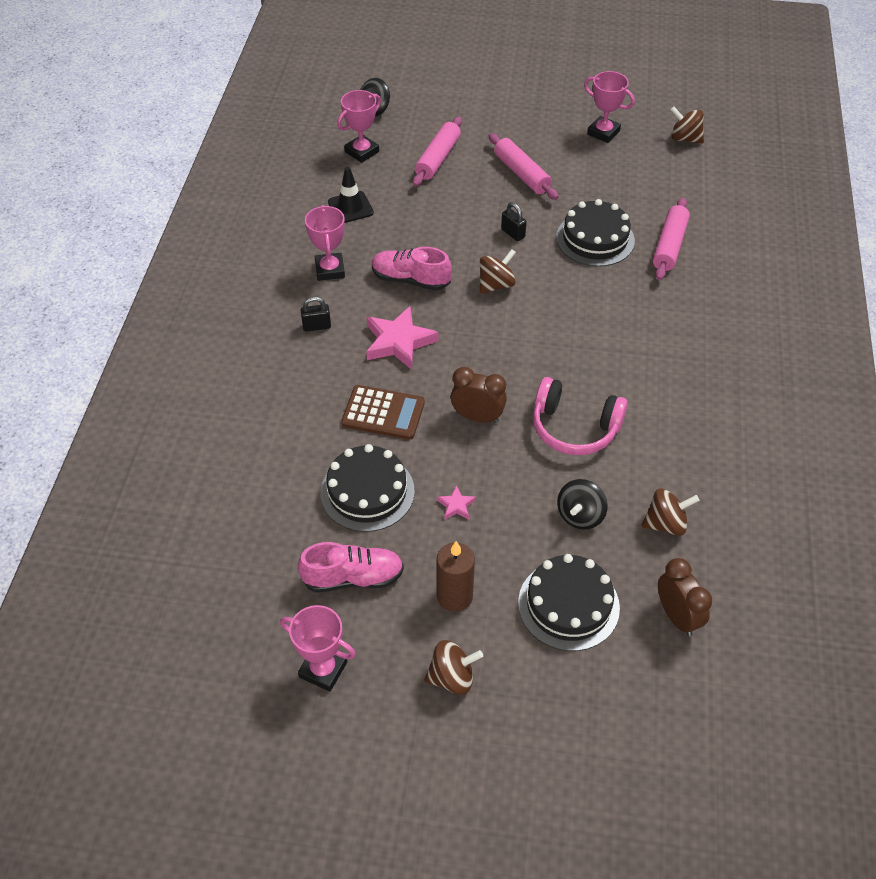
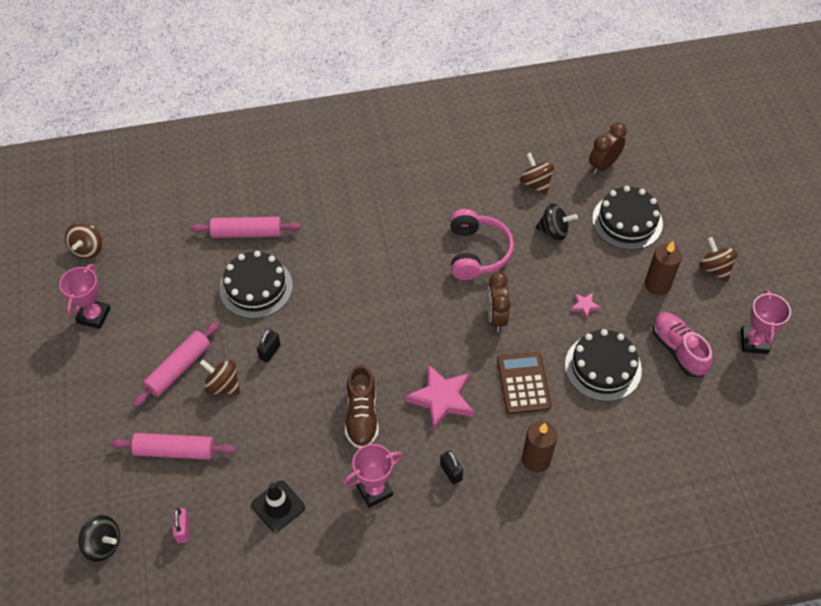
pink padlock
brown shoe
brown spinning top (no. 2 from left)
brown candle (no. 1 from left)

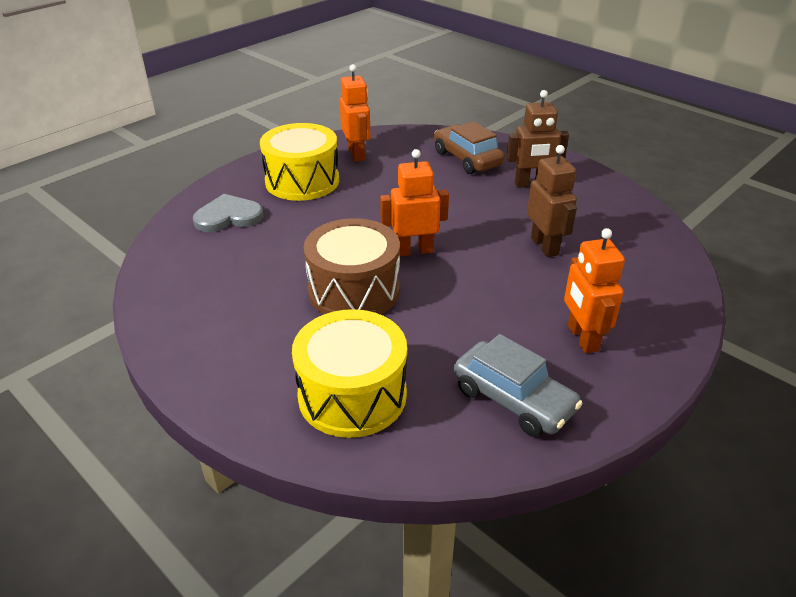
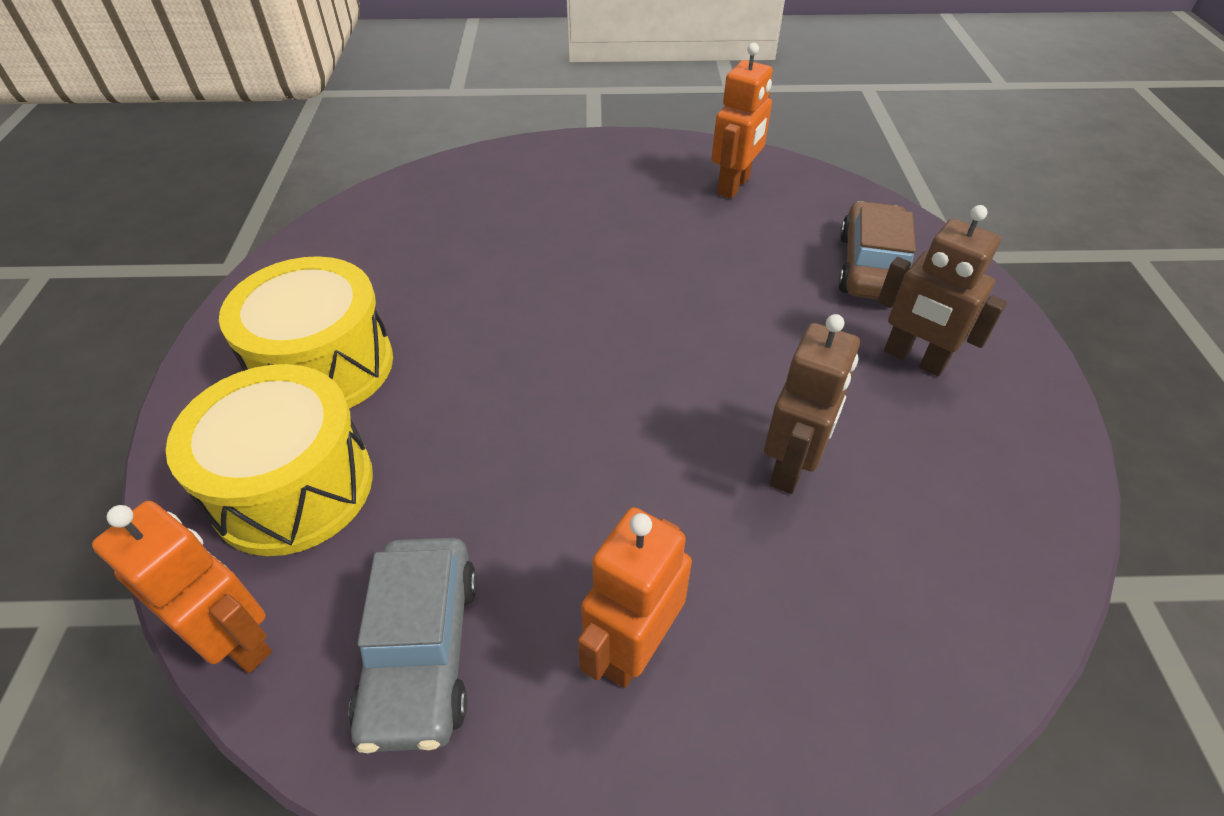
grey heart
yellow drum (no. 2 from left)
brown drum
orange robot (no. 1 from left)

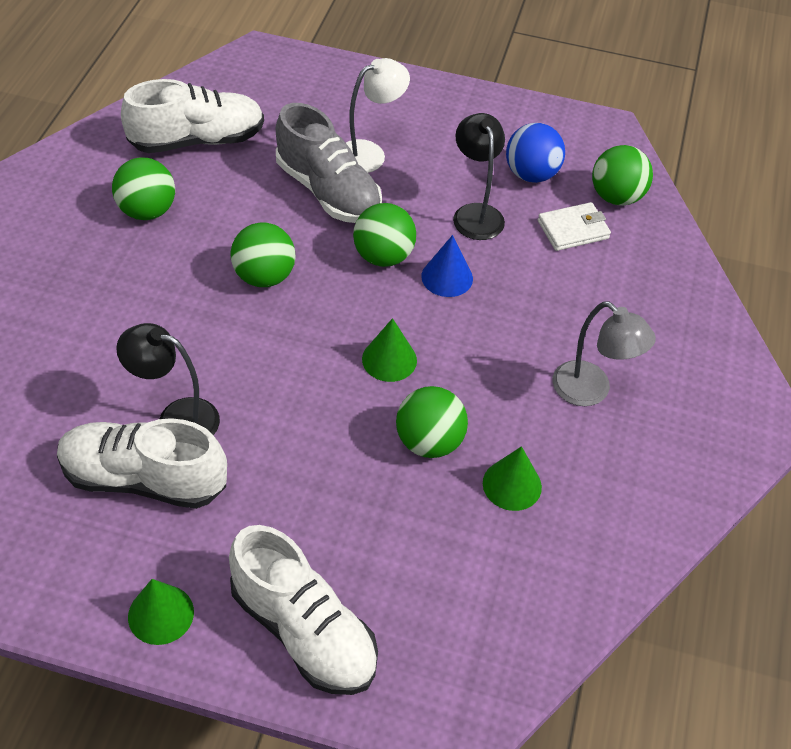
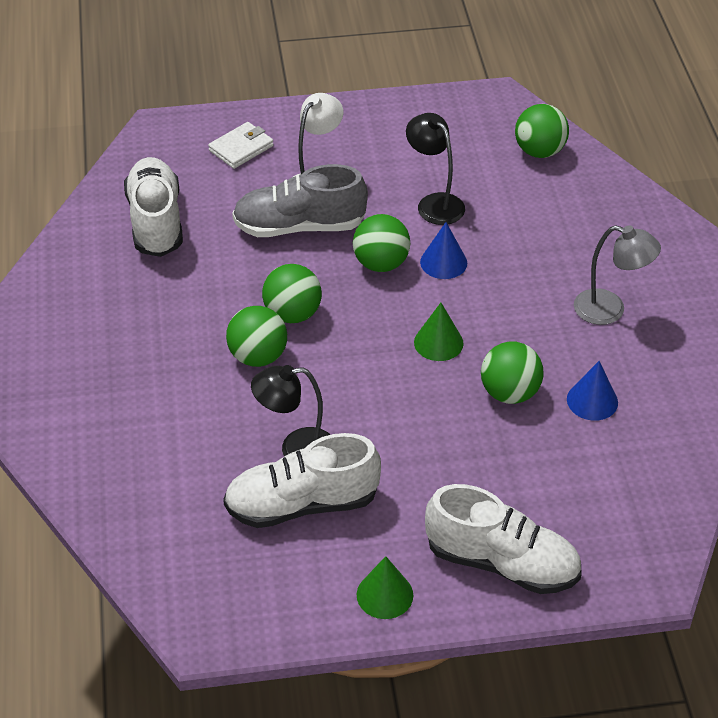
green ball (no. 1 from left)
white shoe (no. 1 from left)
grey shoe
blue cone (no. 2 from left)
blue ball
white wallet

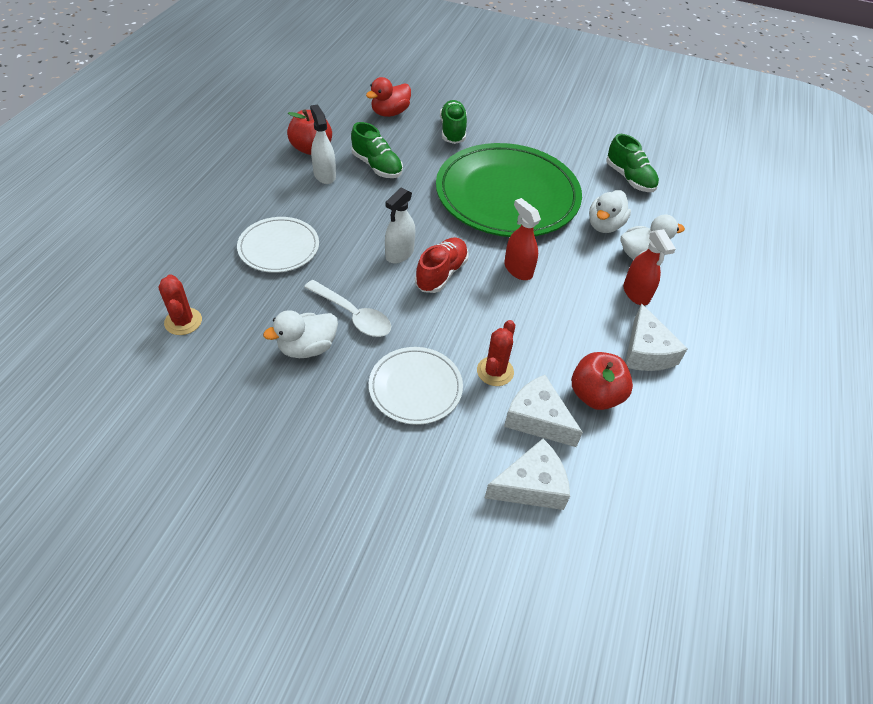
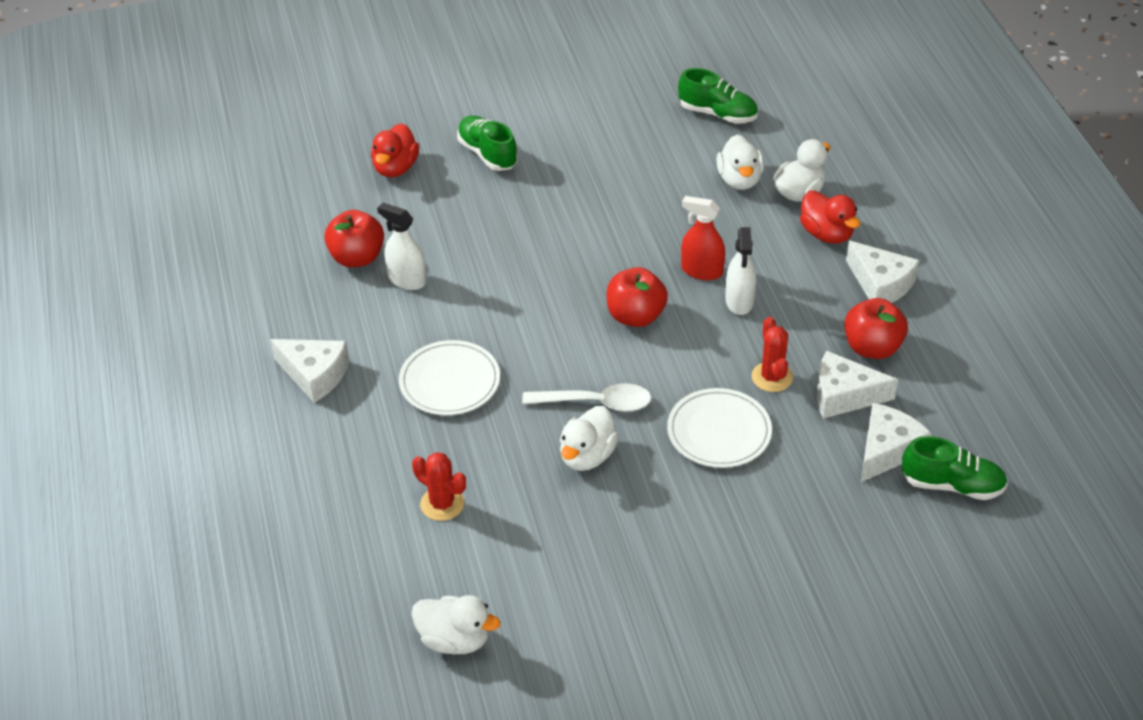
green shoe (no. 3 from left)
white spray bottle (no. 2 from left)
red apple (no. 2 from left)
green plate
red duck (no. 2 from left)
white cheese (no. 1 from left)
white duck (no. 1 from left)

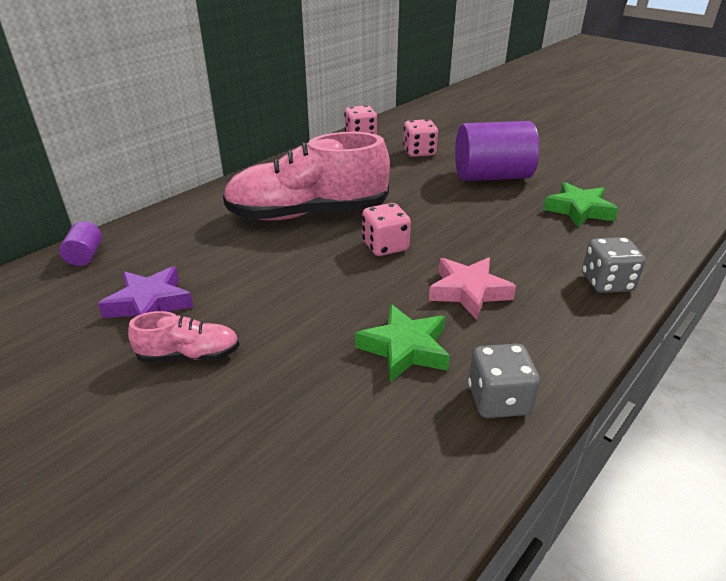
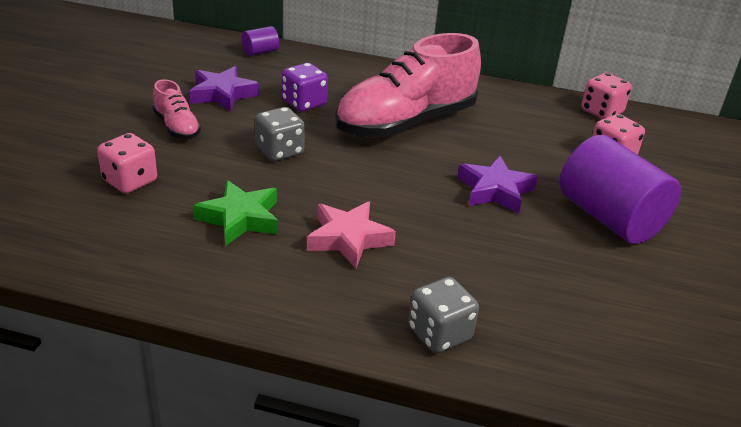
pink shoe (no. 2 from left)
pink dice (no. 1 from left)
grey dice (no. 1 from left)
green star (no. 2 from left in the first image)
purple dice
purple star (no. 2 from left)

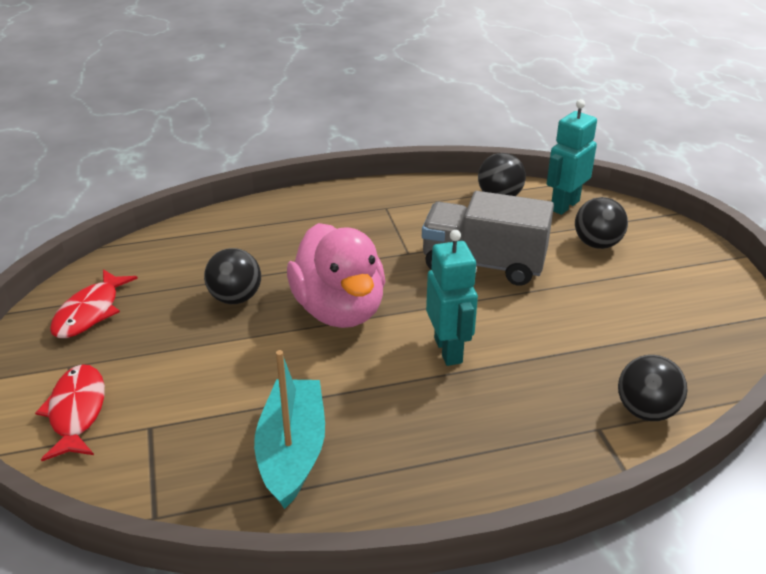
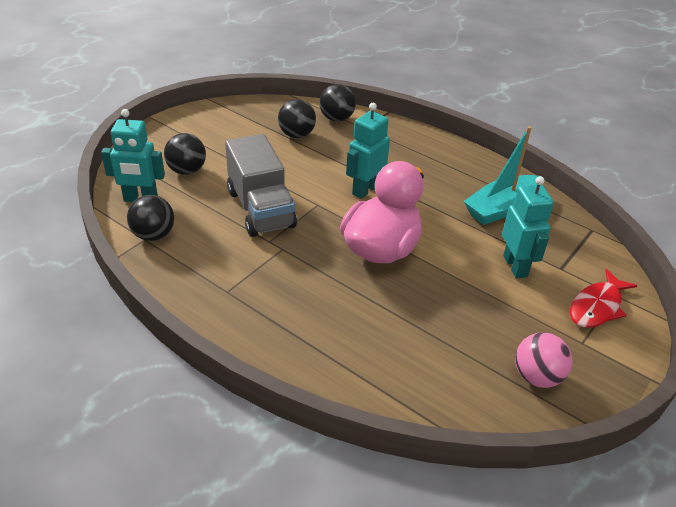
pink ball
black ball (no. 3 from left)
turquoise robot (no. 3 from left)

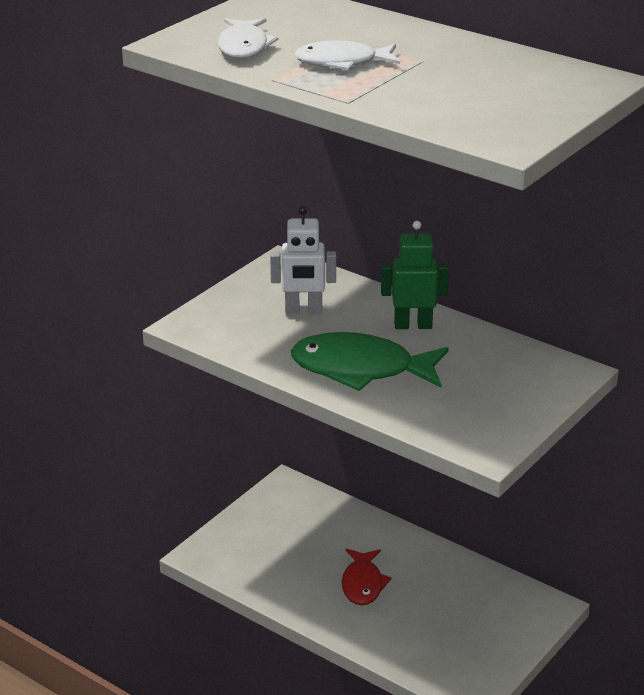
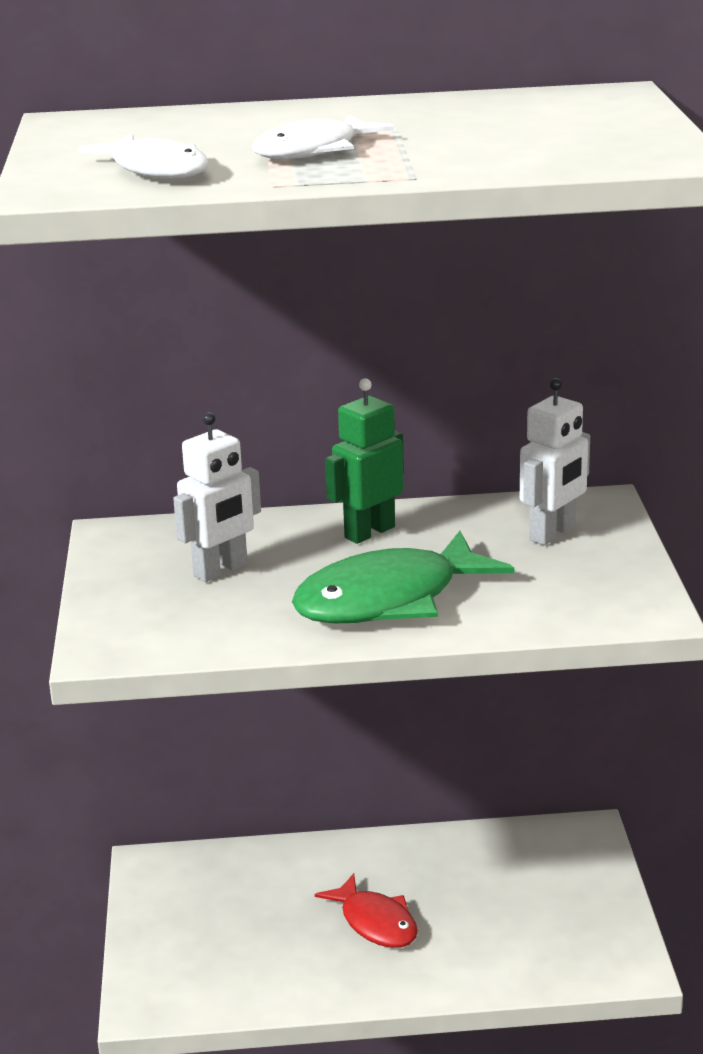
white robot (no. 2 from left)

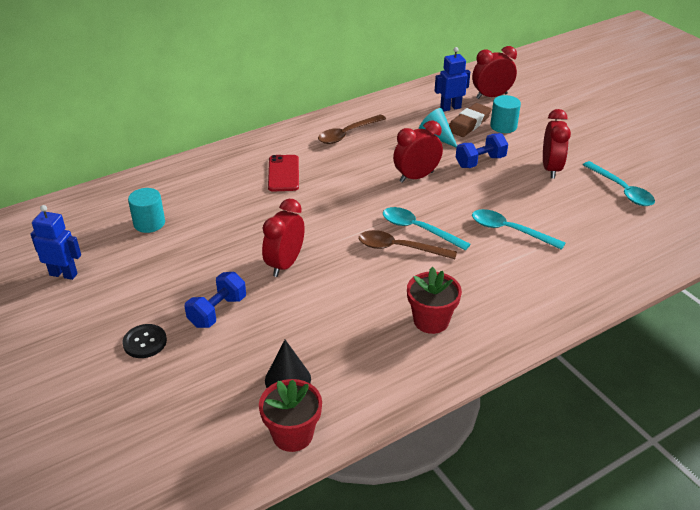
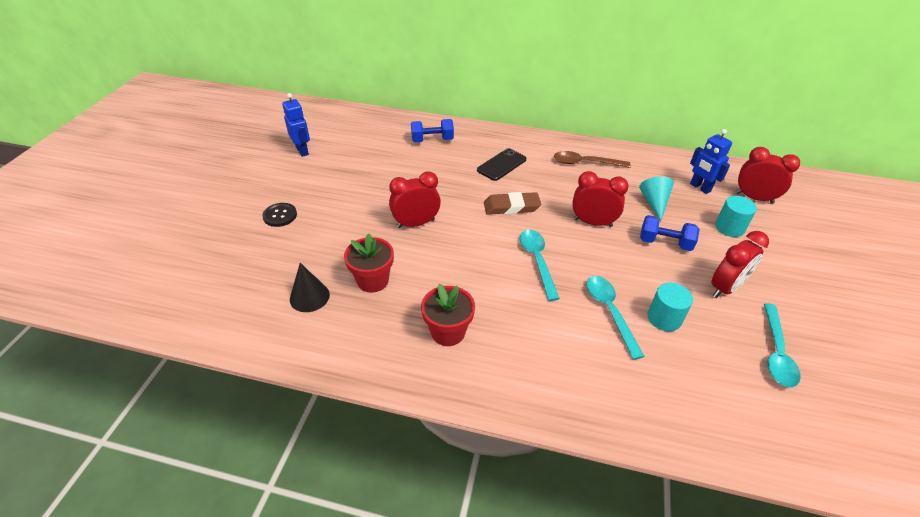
turquoise cylinder (no. 1 from left)
blue dumbbell (no. 1 from left)
red flower pot (no. 1 from left)
black phone
brown spoon (no. 2 from left in the first image)
blue robot (no. 2 from left)
brown eraser

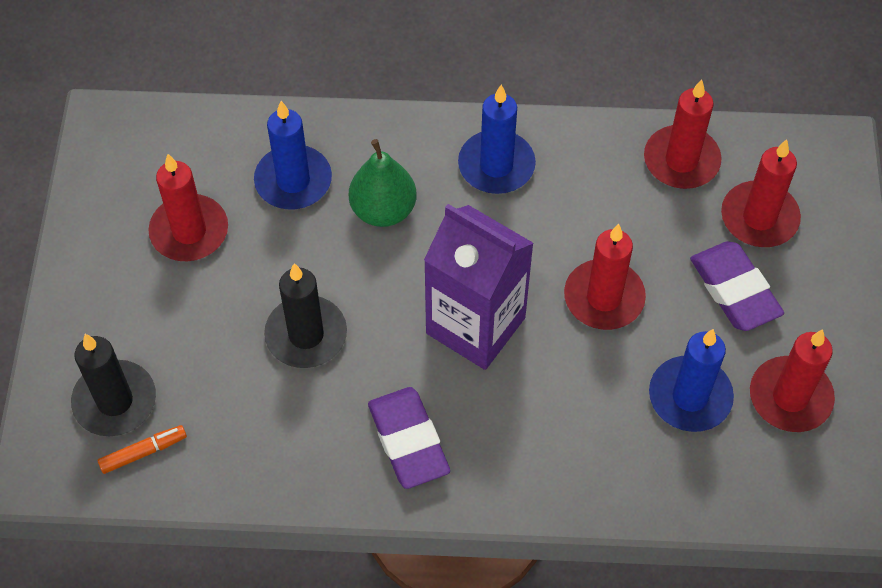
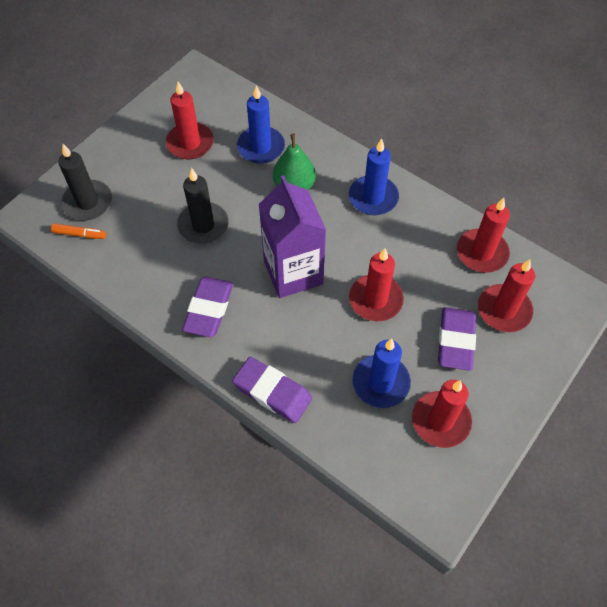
purple eraser (no. 2 from left)

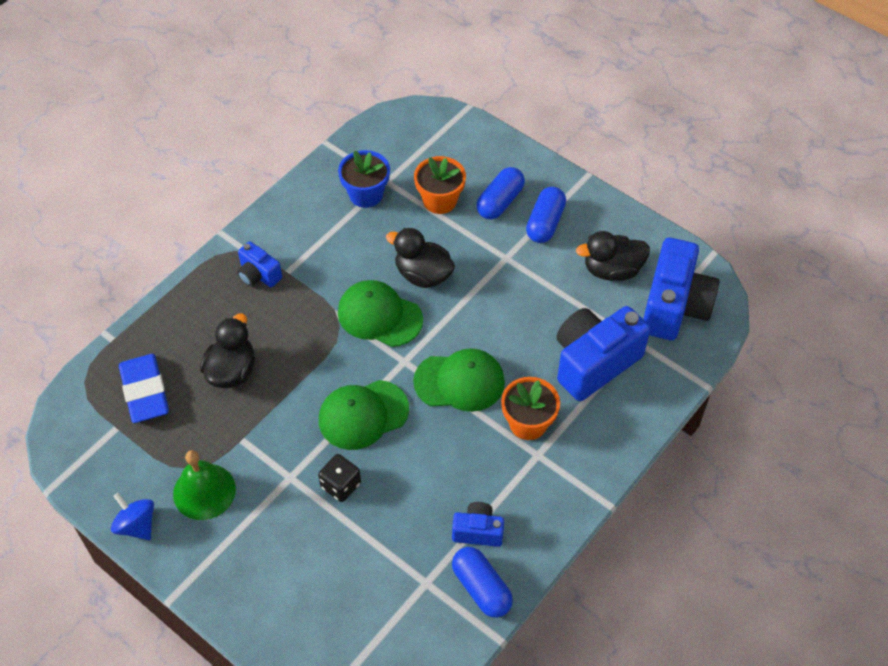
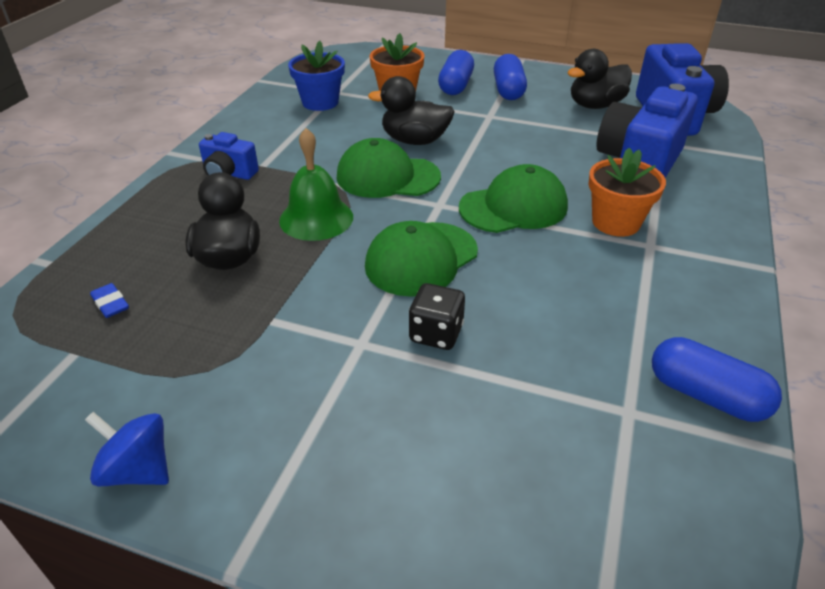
blue eraser
green bell
blue camera (no. 2 from left in the first image)

